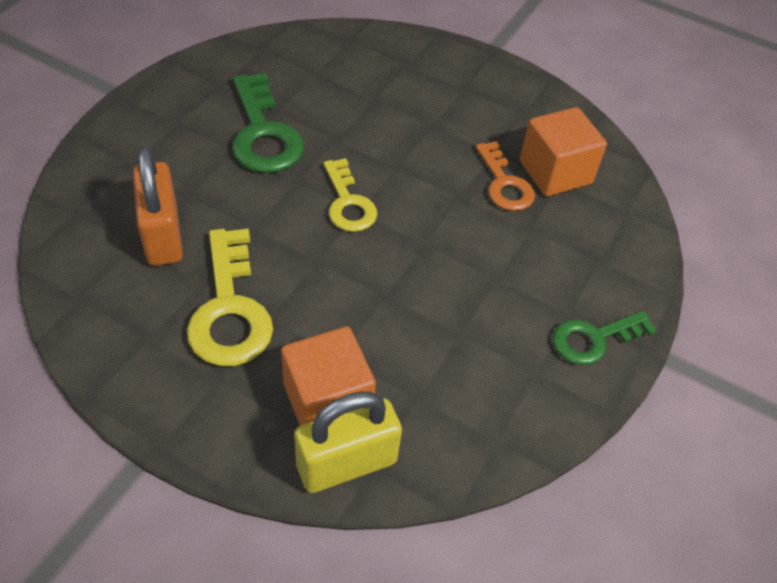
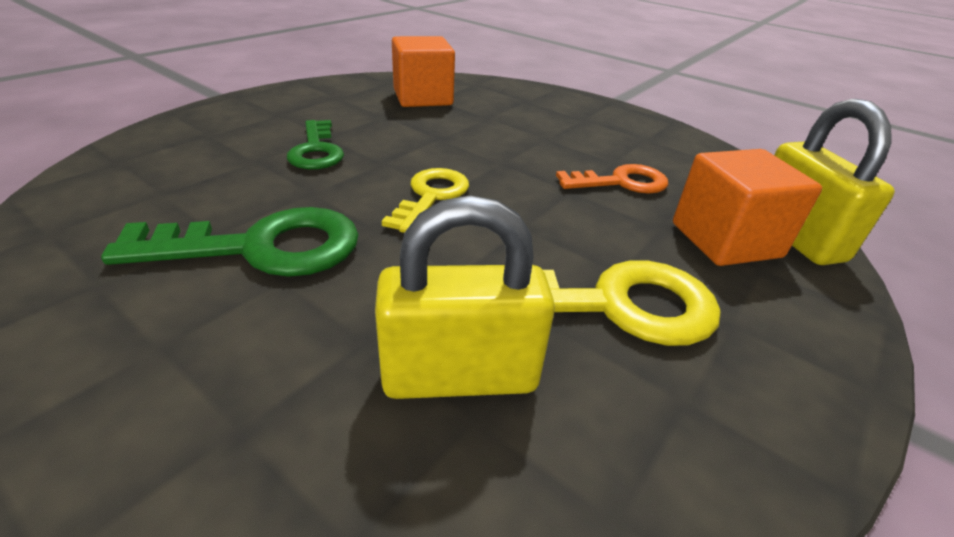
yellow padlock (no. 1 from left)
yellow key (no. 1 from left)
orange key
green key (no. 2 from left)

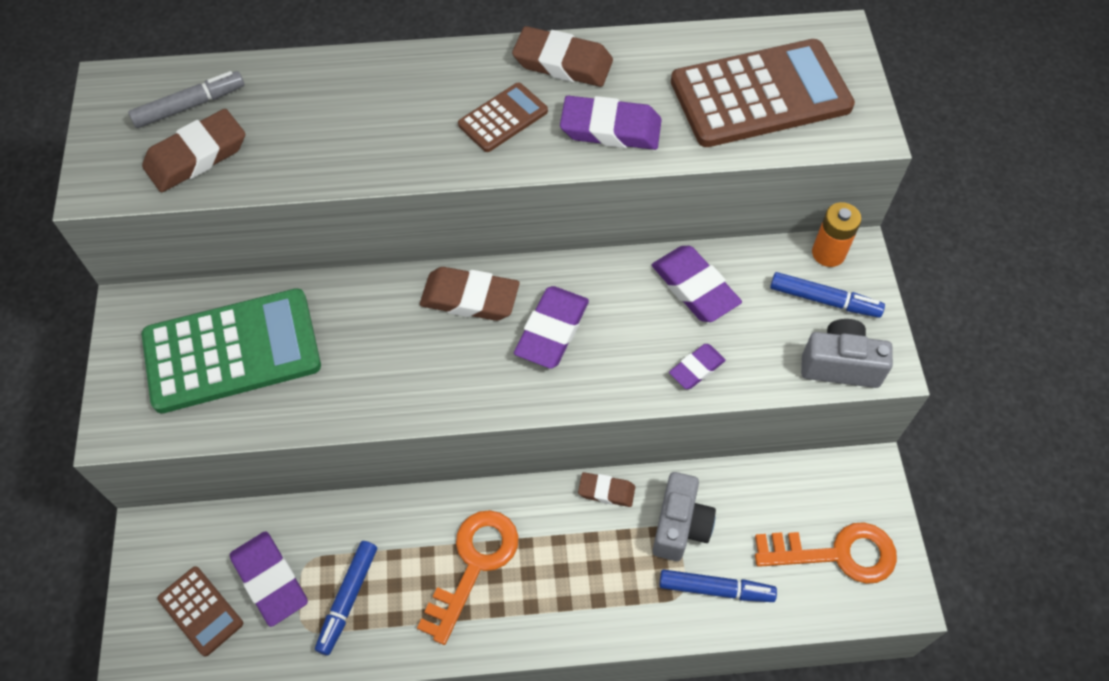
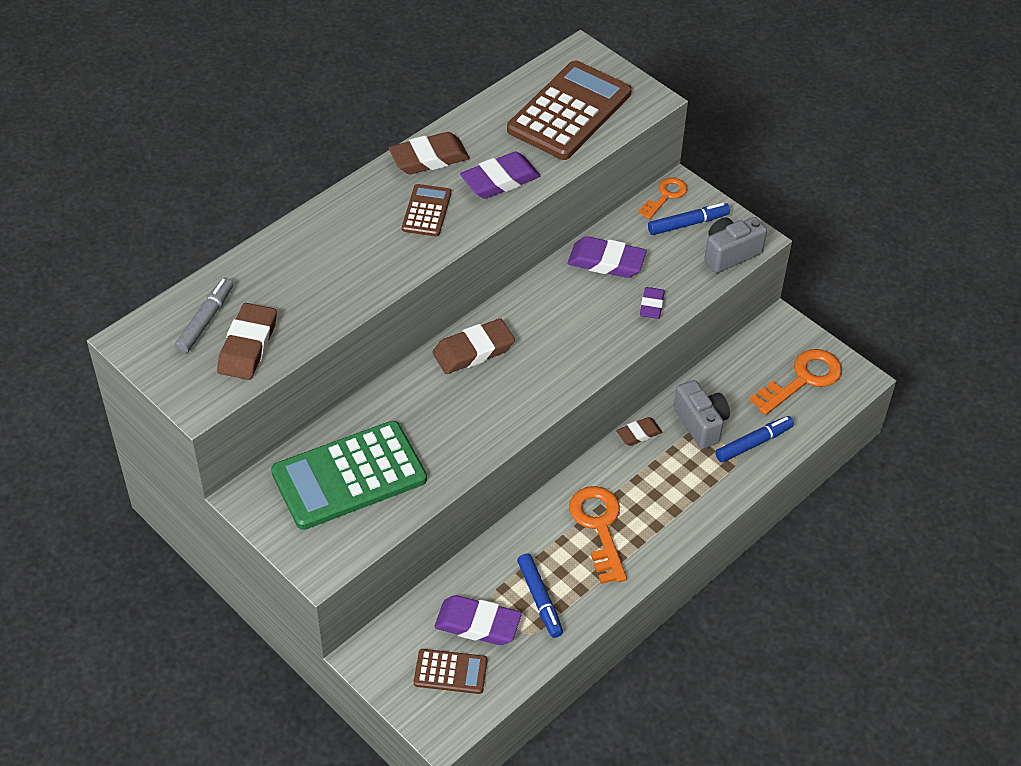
green calculator
purple eraser (no. 2 from left in the first image)
orange key (no. 2 from left)

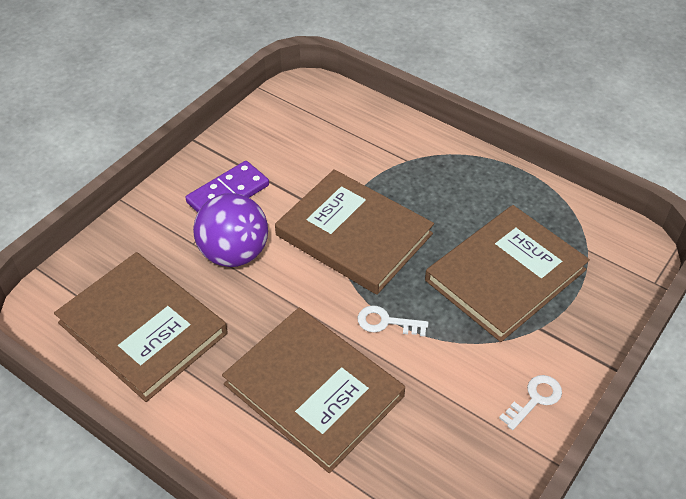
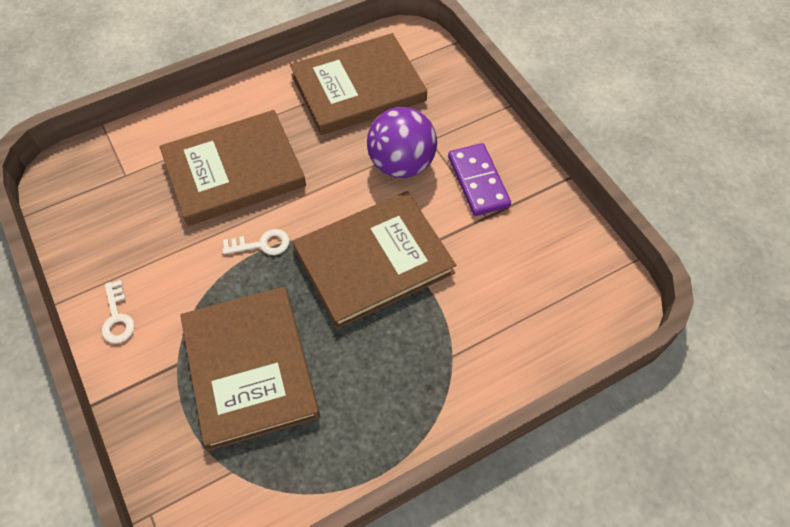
white key (no. 2 from left)

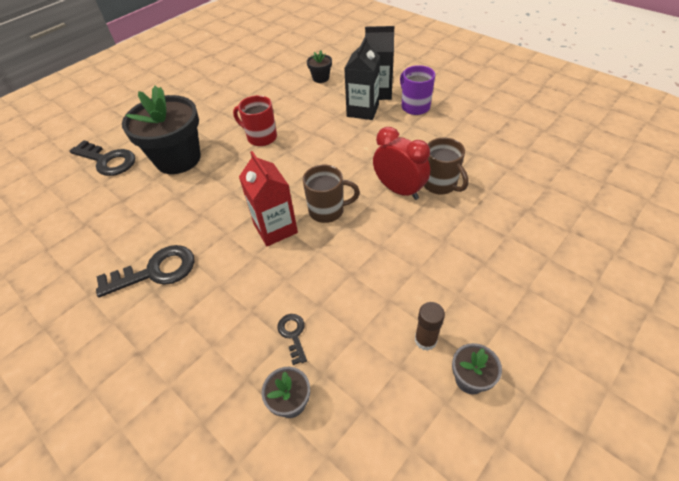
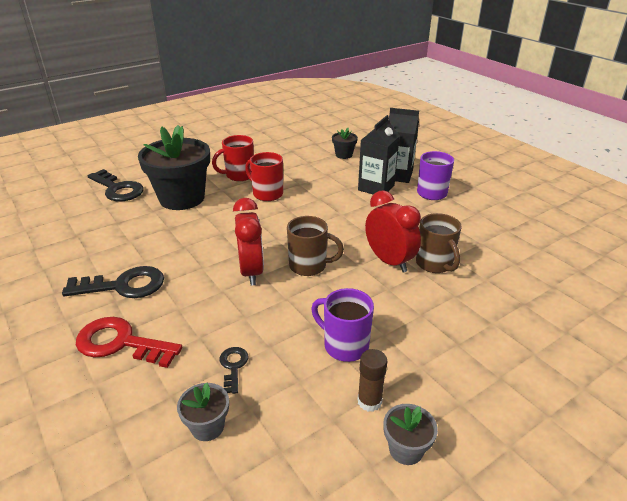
red clock (no. 1 from left)
red key
red mug (no. 1 from left)
purple mug (no. 1 from left)

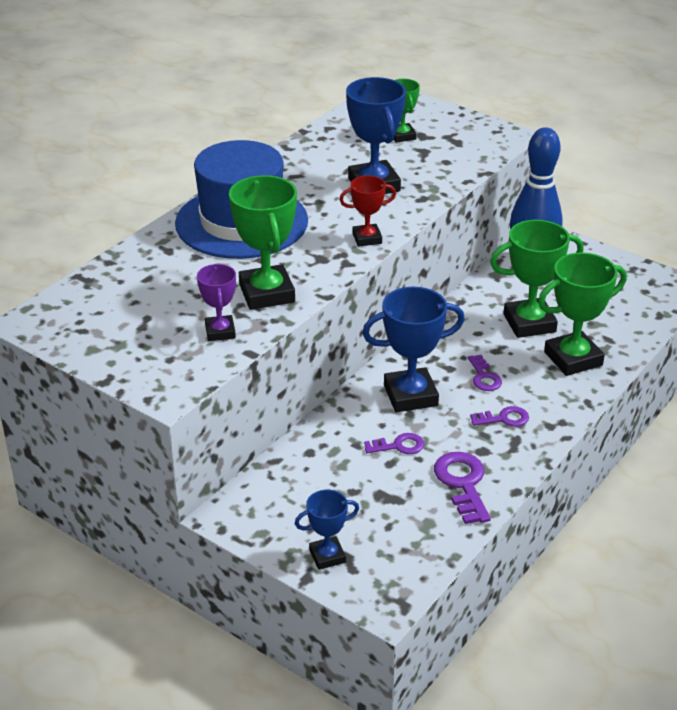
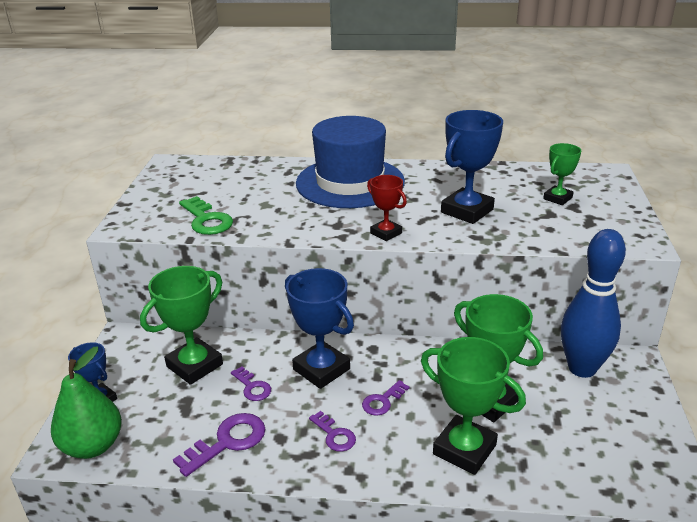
green key
green trophy (no. 1 from left)
green pear

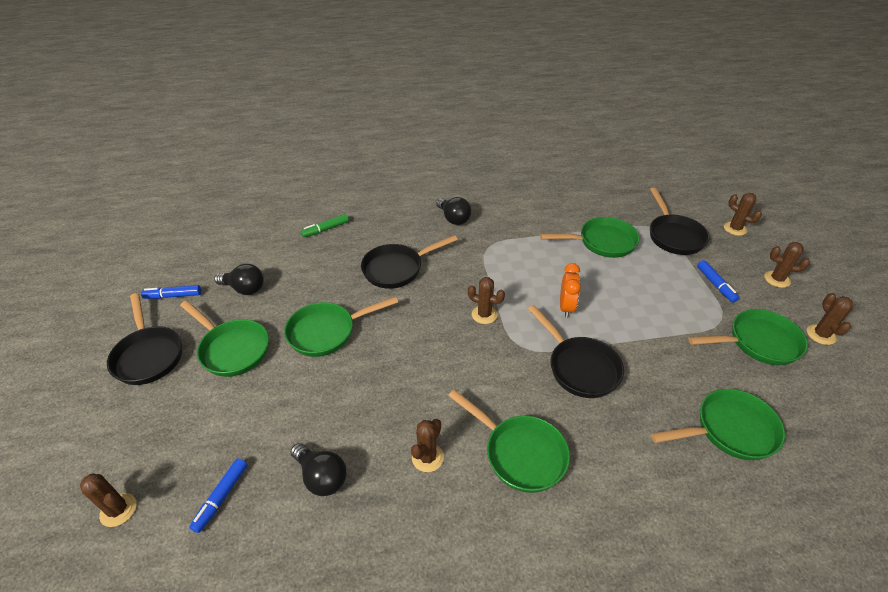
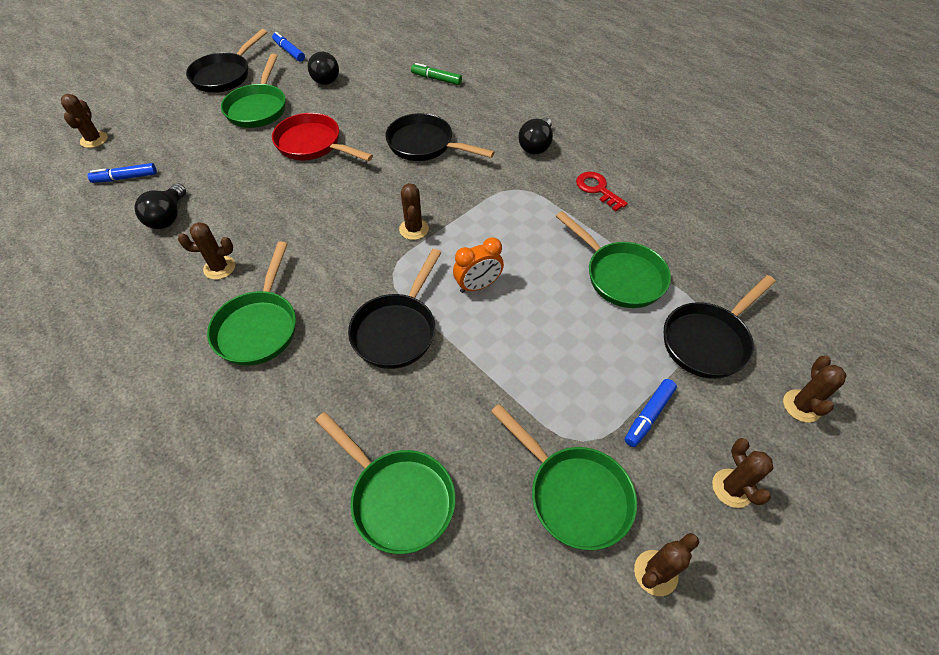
red pan
red key

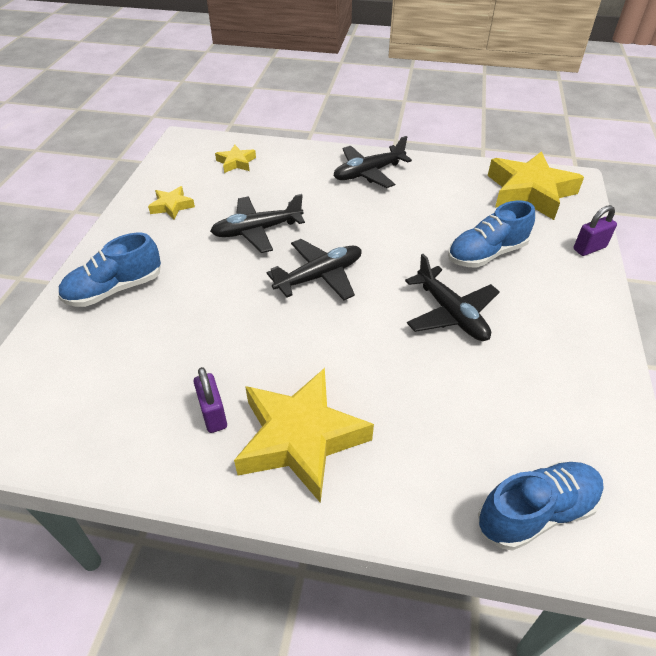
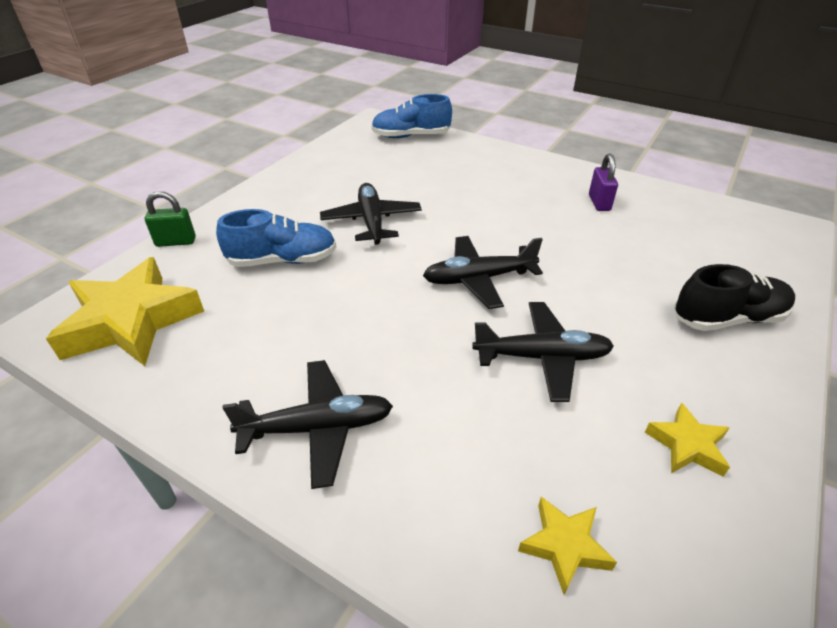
black shoe
yellow star (no. 3 from left in the first image)
green padlock

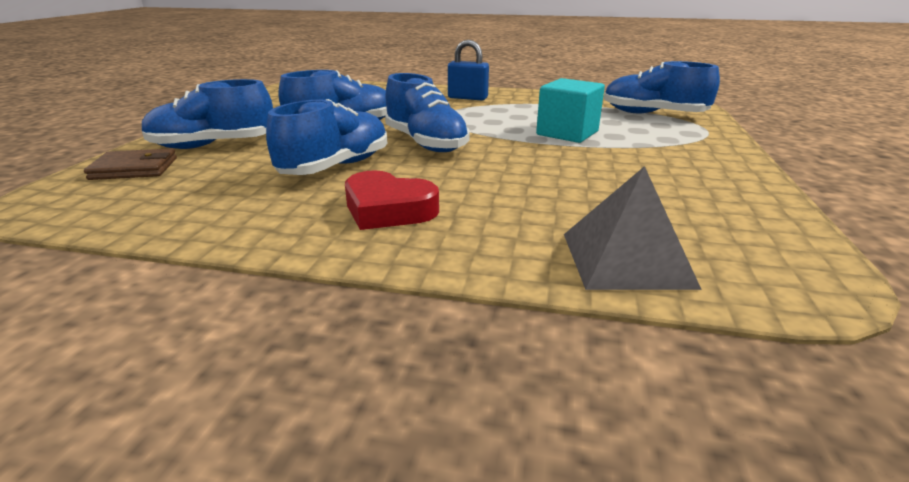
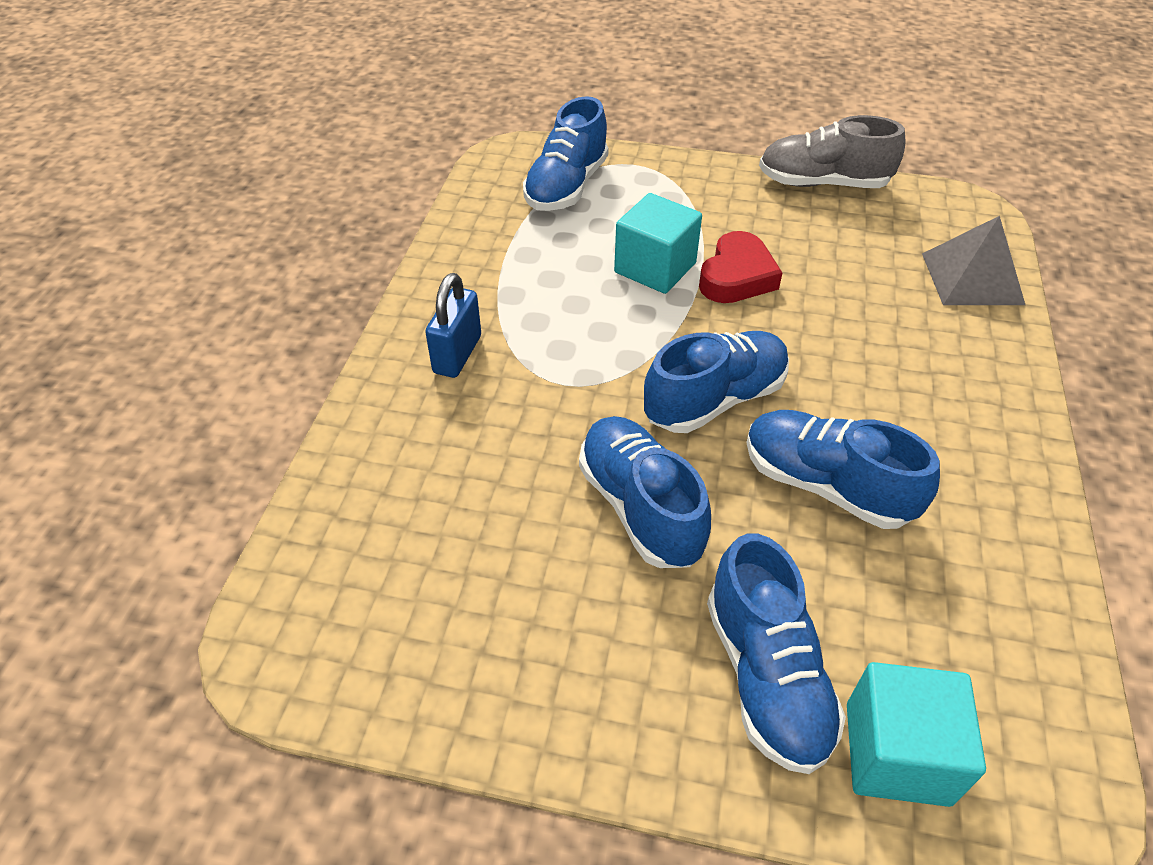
turquoise cube (no. 2 from left)
red heart
grey shoe

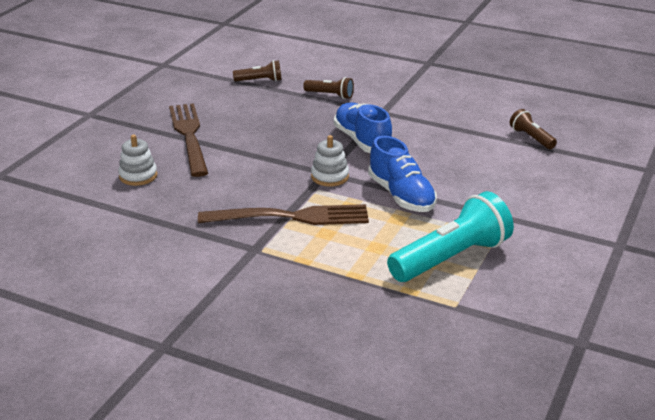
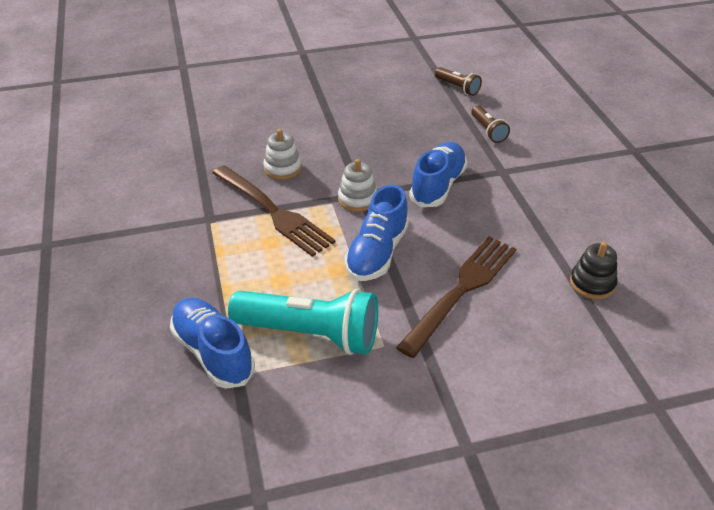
white stacking toy (no. 1 from left)
brown fork (no. 2 from left)
black stacking toy
blue shoe (no. 1 from left)

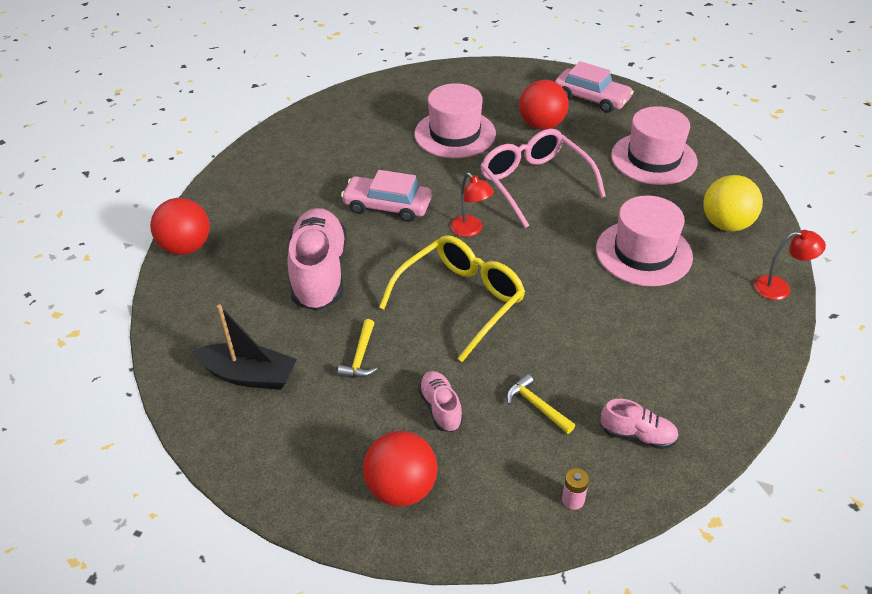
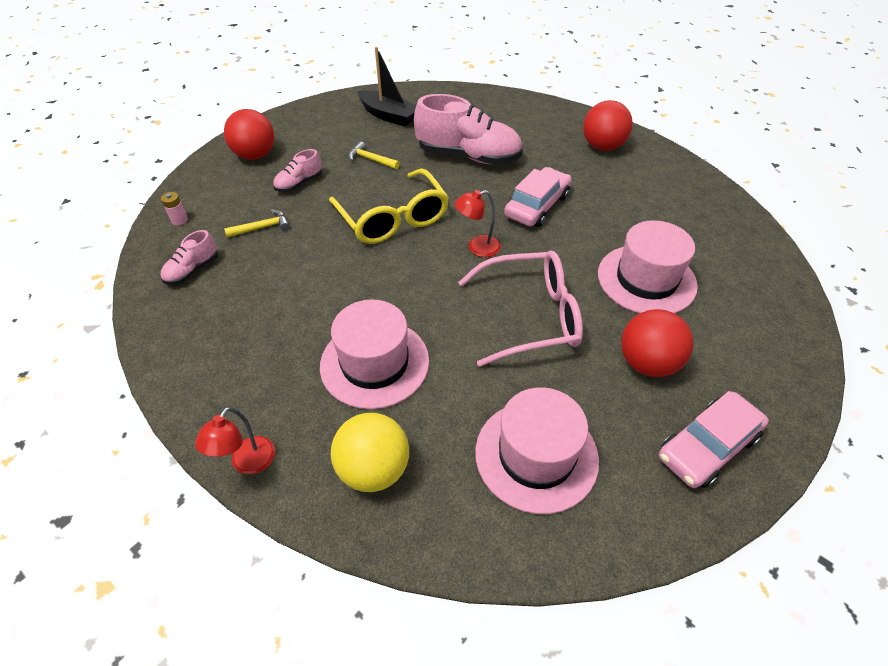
red ball (no. 2 from left)
black boat
pink shoe (no. 2 from left)

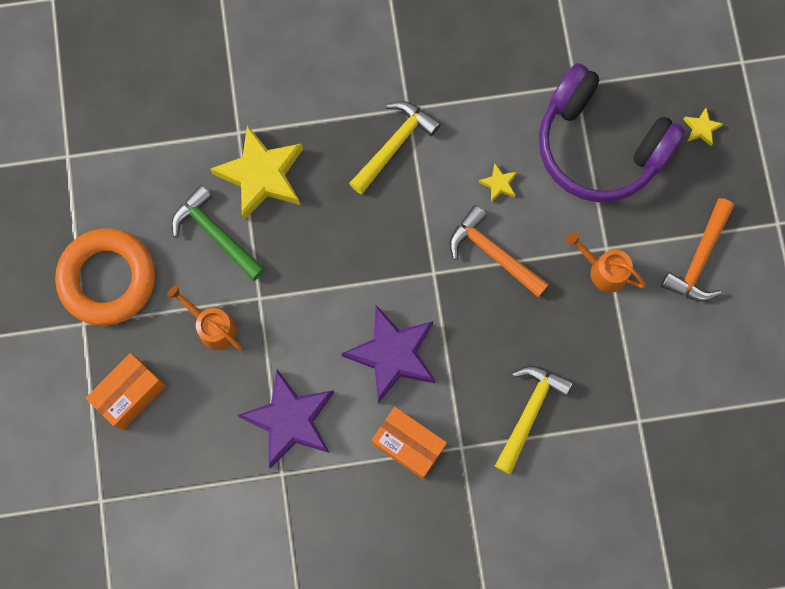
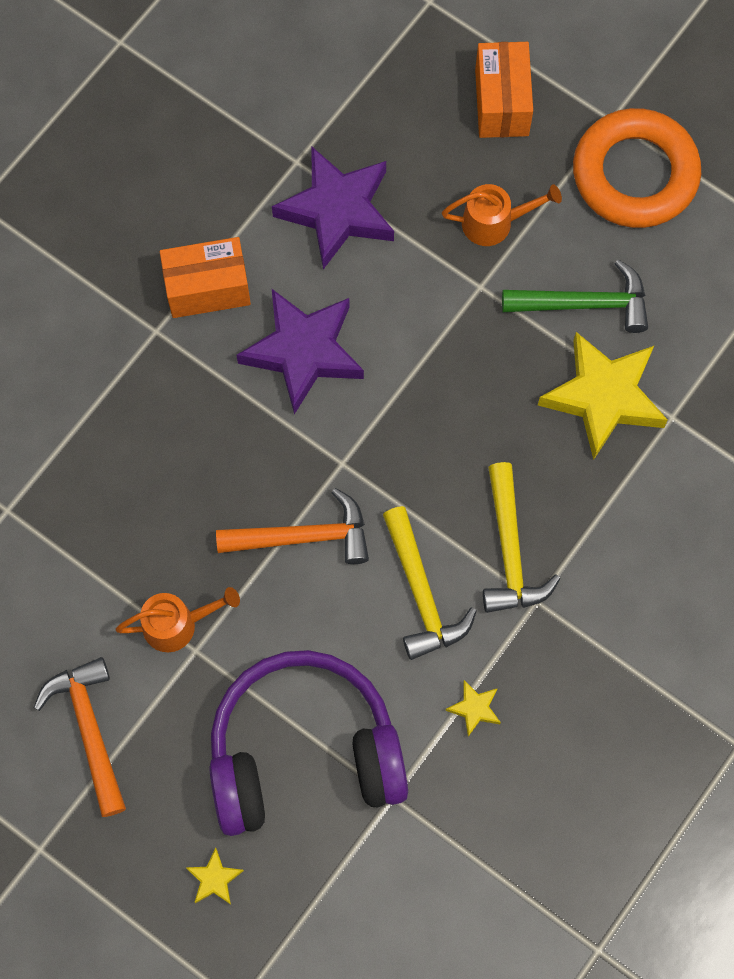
yellow star (no. 2 from left)
yellow hammer (no. 1 from left)

